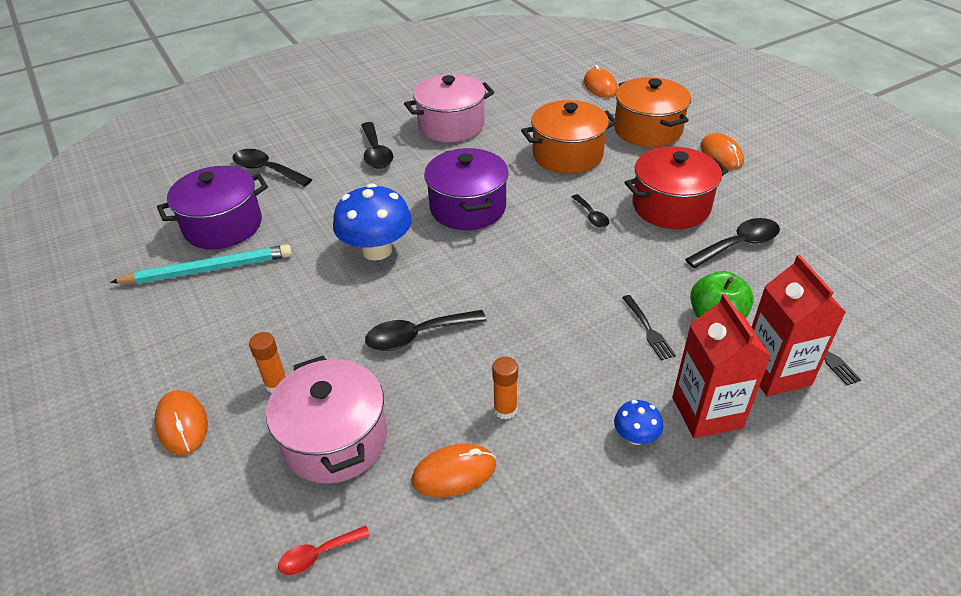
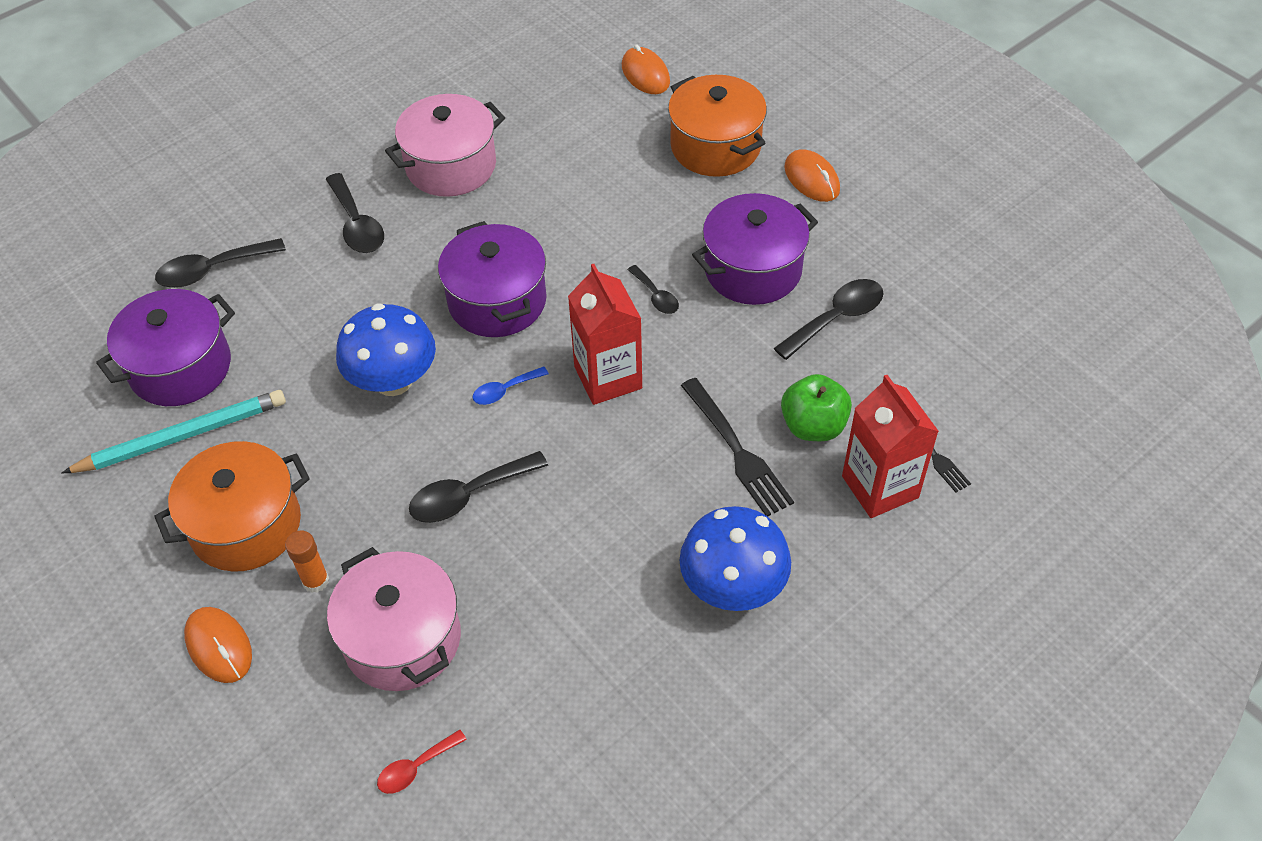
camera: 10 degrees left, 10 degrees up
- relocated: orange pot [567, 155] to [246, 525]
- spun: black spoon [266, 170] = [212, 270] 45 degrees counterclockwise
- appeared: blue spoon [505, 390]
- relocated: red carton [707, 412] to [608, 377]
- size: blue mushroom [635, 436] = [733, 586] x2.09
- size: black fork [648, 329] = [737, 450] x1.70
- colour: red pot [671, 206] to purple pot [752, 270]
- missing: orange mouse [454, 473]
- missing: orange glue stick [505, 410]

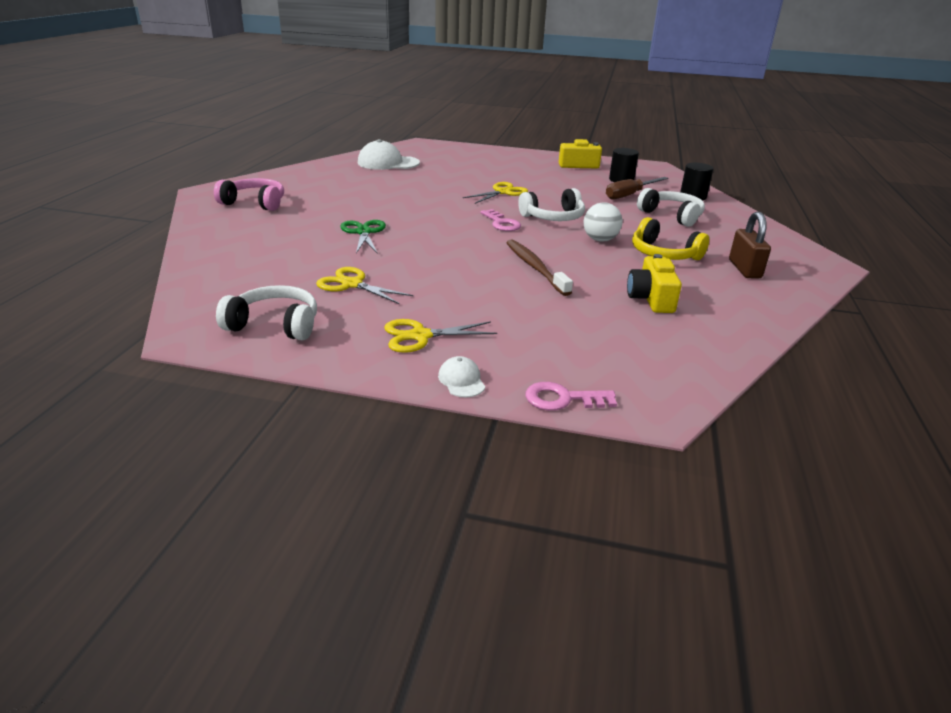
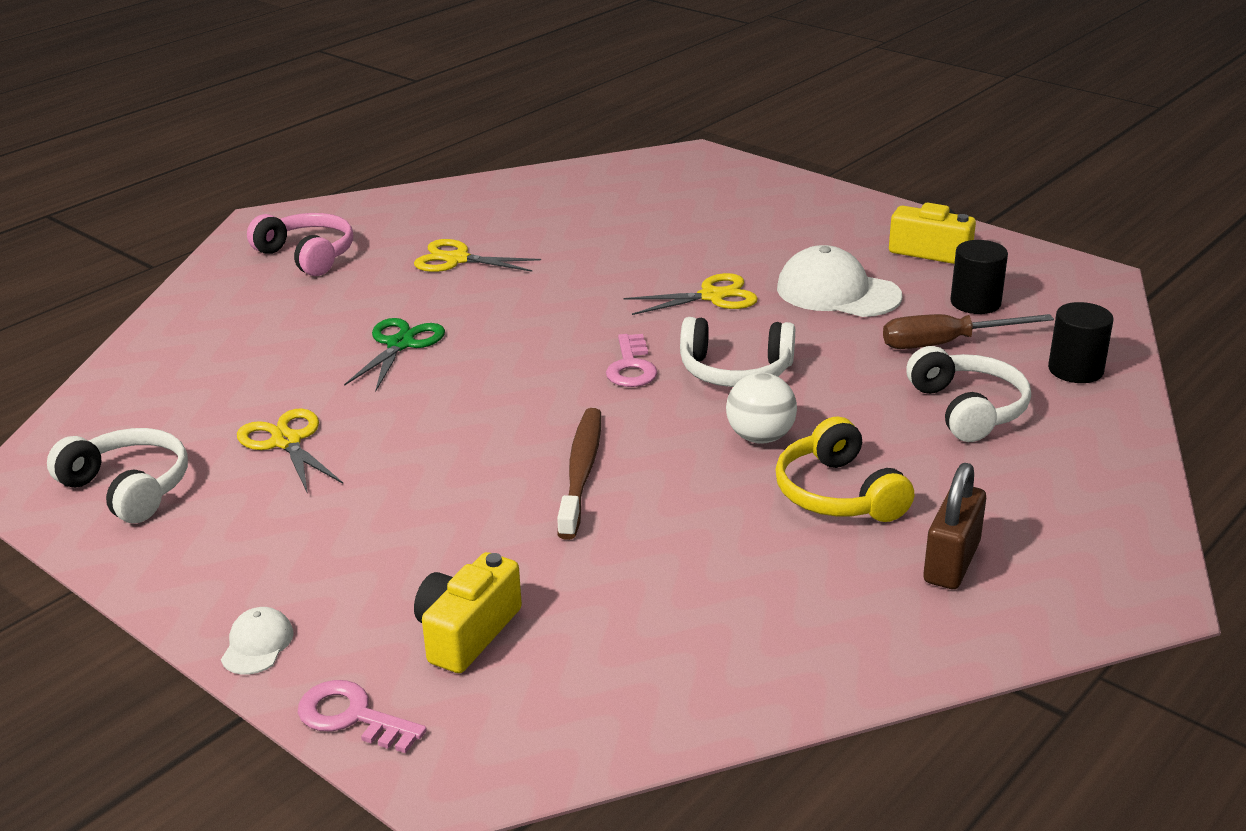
camera: 30 degrees right, 0 degrees up
- relocated: yellow scissors [420, 336] to [456, 259]
- relocated: yellow camera [651, 299] to [467, 633]
- relocated: white cap [388, 163] to [837, 292]

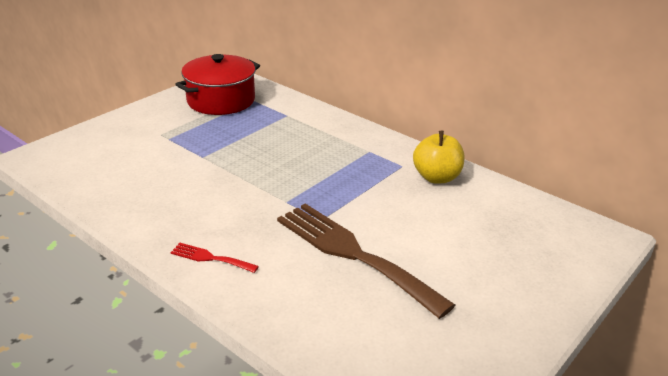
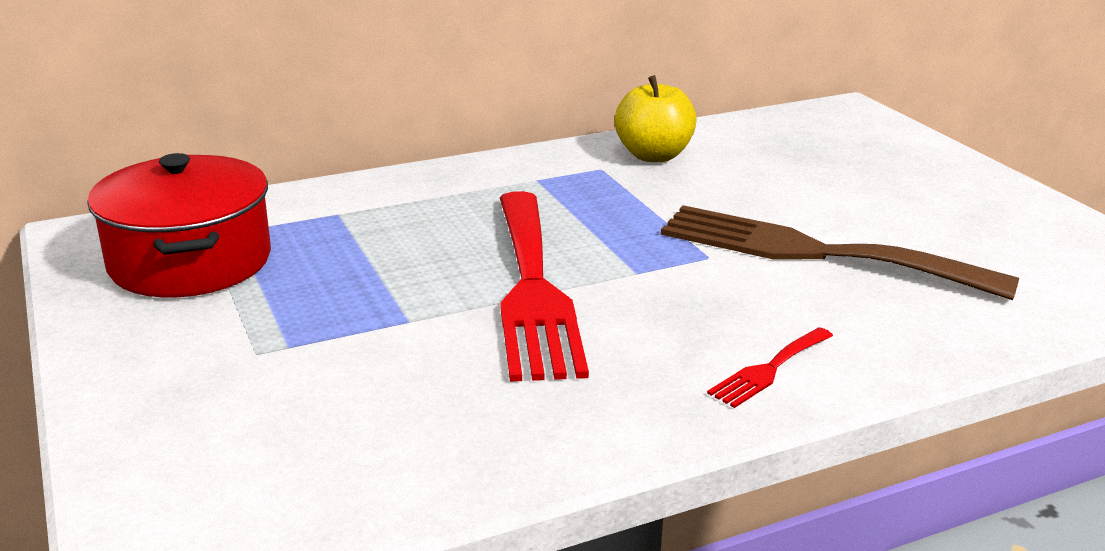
camera: 65 degrees left, 5 degrees down
- appeared: red fork [533, 289]
- spun: brown fork [353, 254] = [814, 252] 45 degrees clockwise

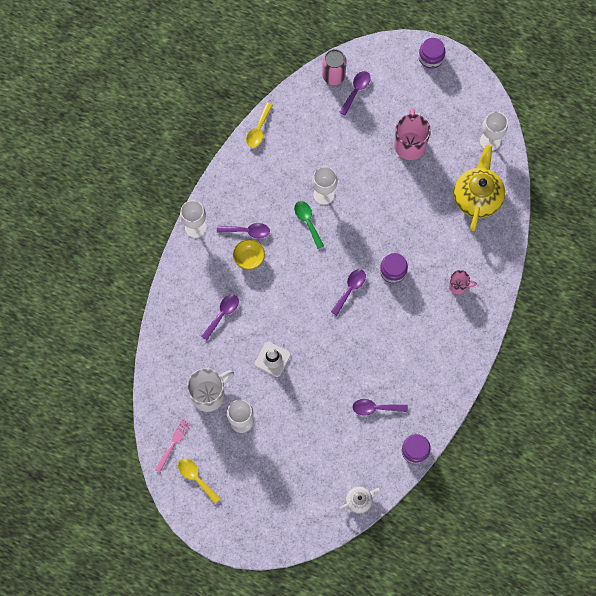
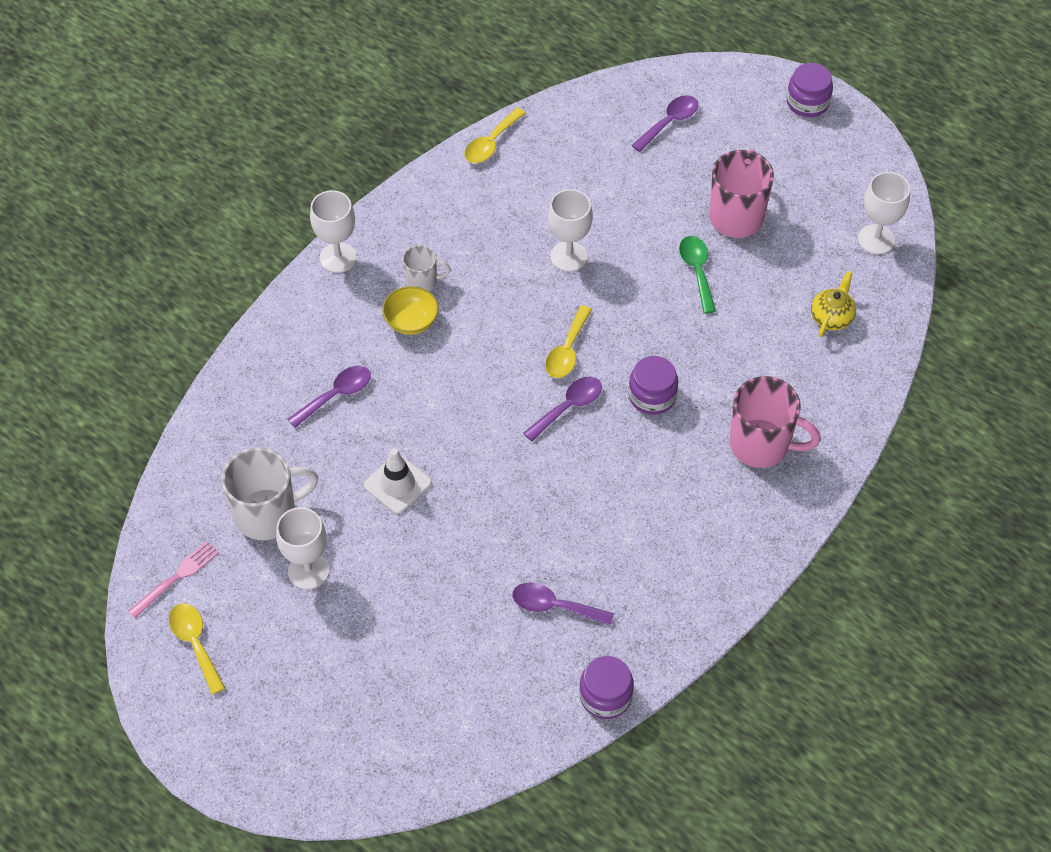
camera: 15 degrees right, 15 degrees down
- exchanged: purple spoon [247, 231] to white mug [422, 282]
- appeared: yellow spoon [567, 351]
- relocated: green spoon [307, 221] to [697, 271]
- size: pink mug [458, 286] = [761, 445] x1.82
- size: yellow teapot [477, 197] = [831, 317] x0.49
- missing: pink can [333, 76]
- missing: white teapot [359, 501]

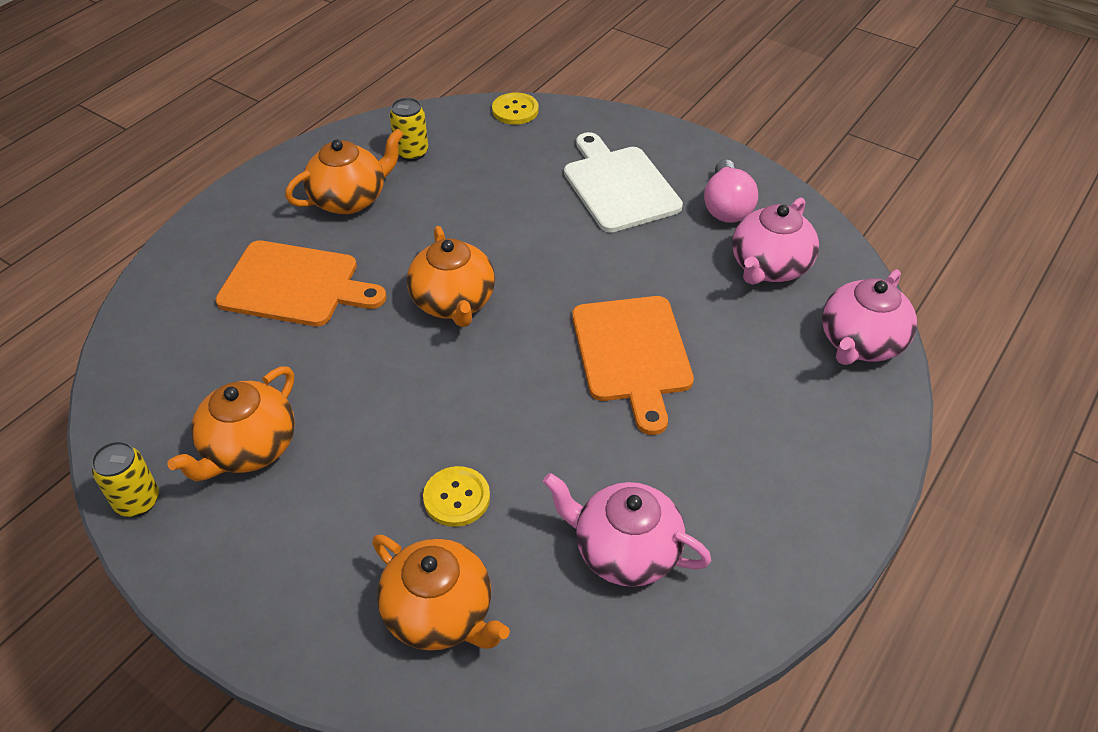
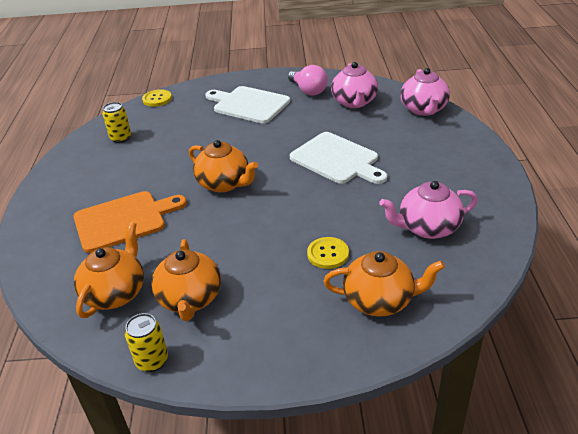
camera: 35 degrees left, 10 degrees down
- relocated: orange teapot [350, 199] to [115, 293]
- colour: orange cutting board [632, 354] to white cutting board [337, 159]

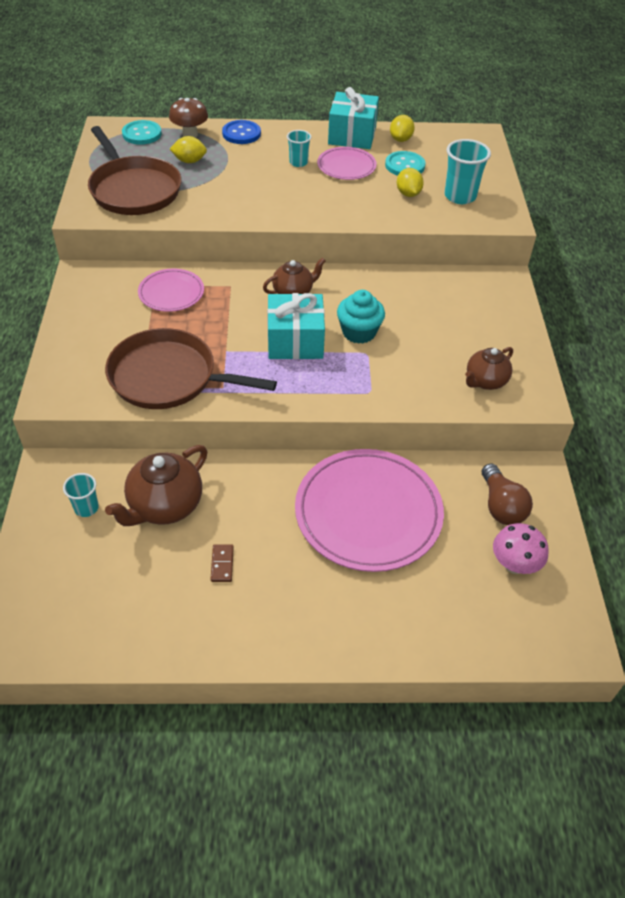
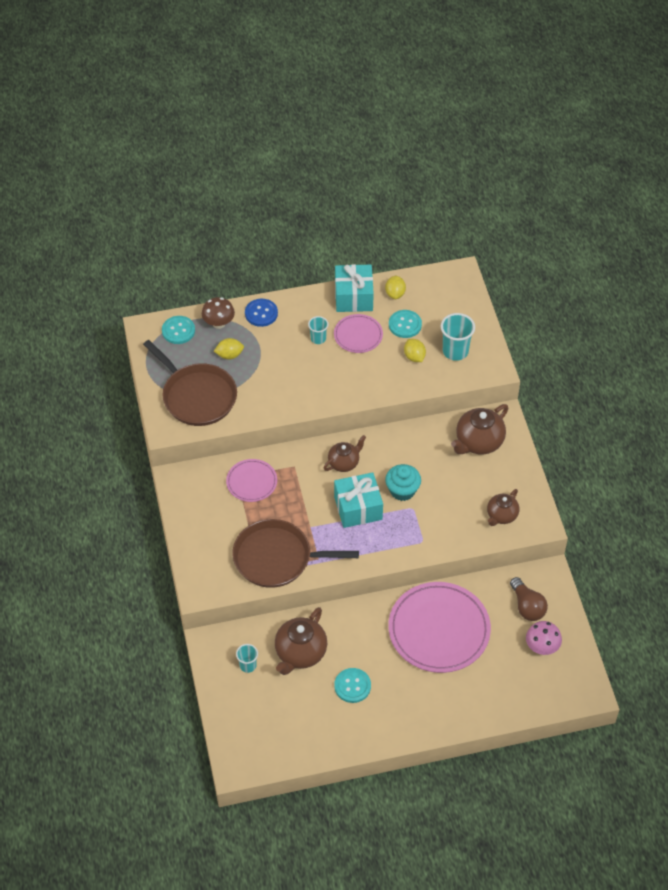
camera: 10 degrees left, 5 degrees up
- exchanged: brown domino [222, 564] to turquoise button [352, 686]
- appeared: brown teapot [478, 442]

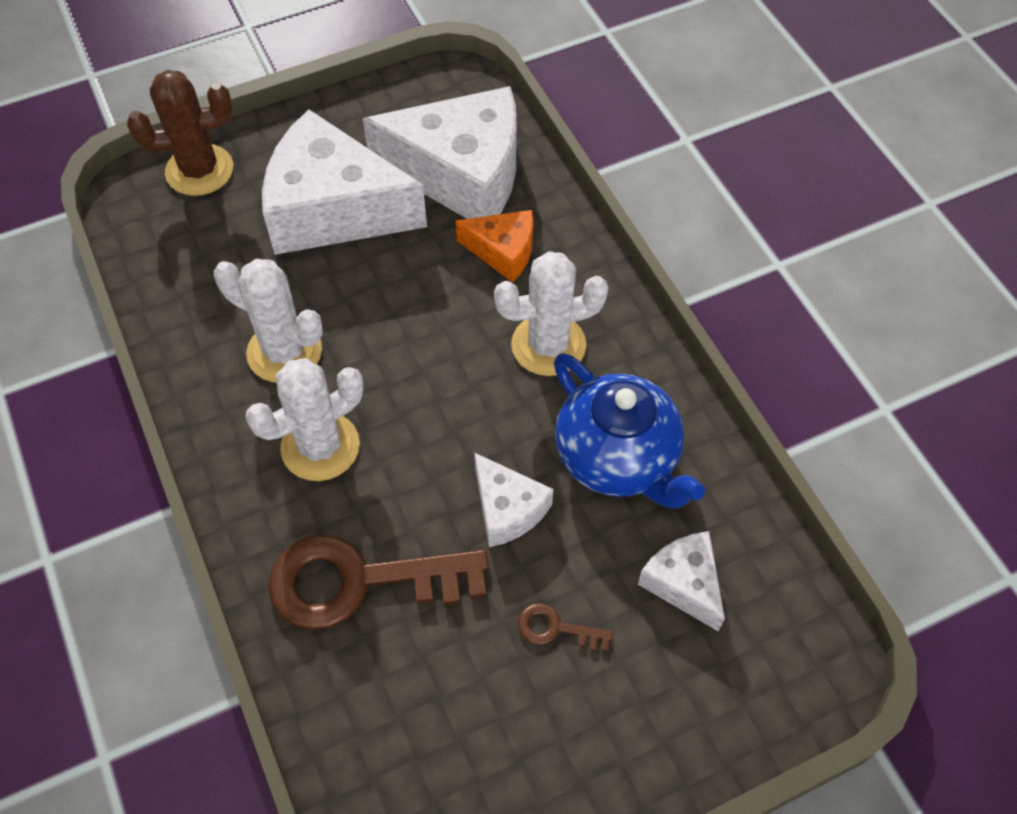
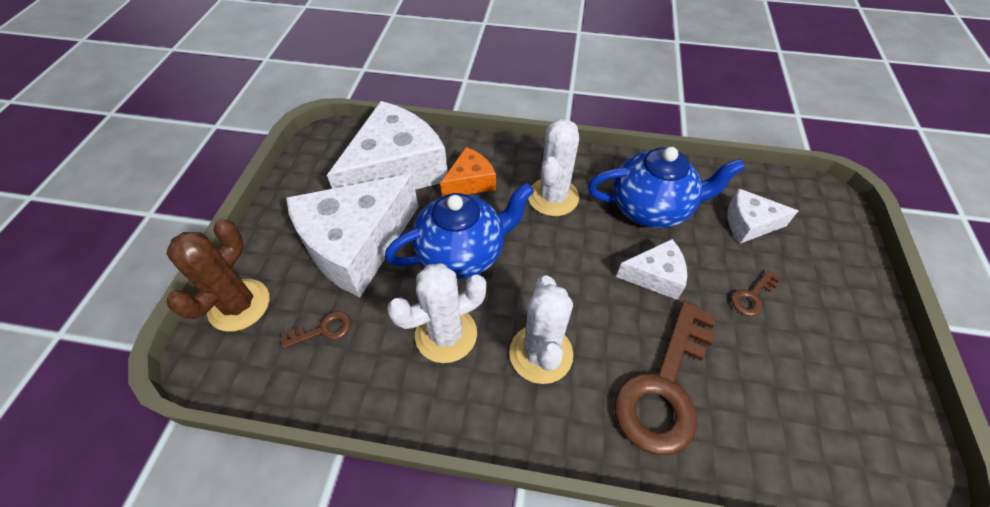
camera: 55 degrees left, 5 degrees down
- appeared: brown key [323, 330]
- appeared: blue teapot [462, 253]

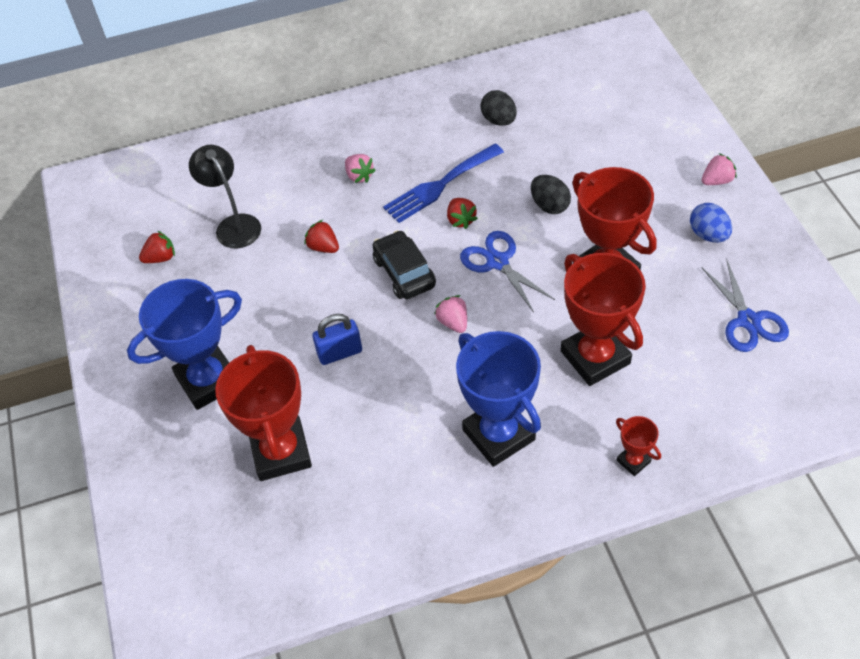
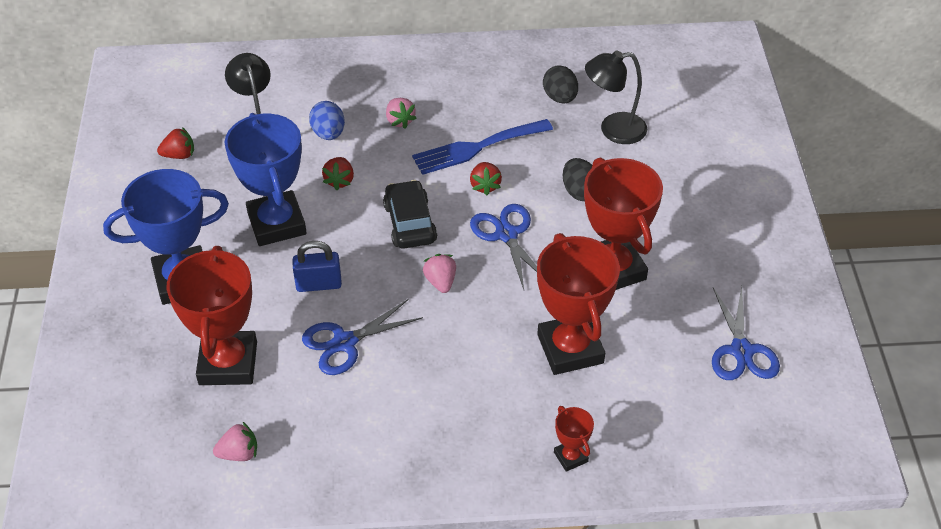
camera: 10 degrees right, 5 degrees down
- relocated: pink strawberry [716, 181] to [239, 453]
- relocated: blue trophy [498, 435] to [277, 223]
- appeared: blue scissors [344, 342]
- relocated: blue egg [708, 235] to [328, 133]
- spun: red strawberry [323, 247] = [339, 181] 135 degrees counterclockwise
- appeared: black lamp [613, 130]

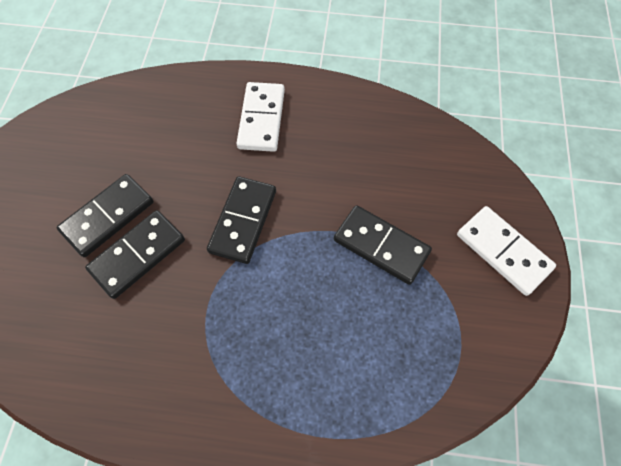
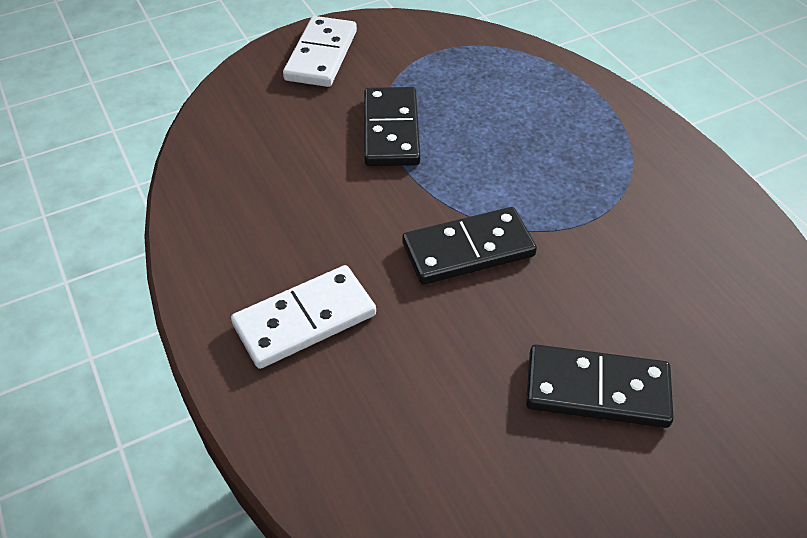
camera: 125 degrees left, 15 degrees down
- missing: black domino [138, 255]

